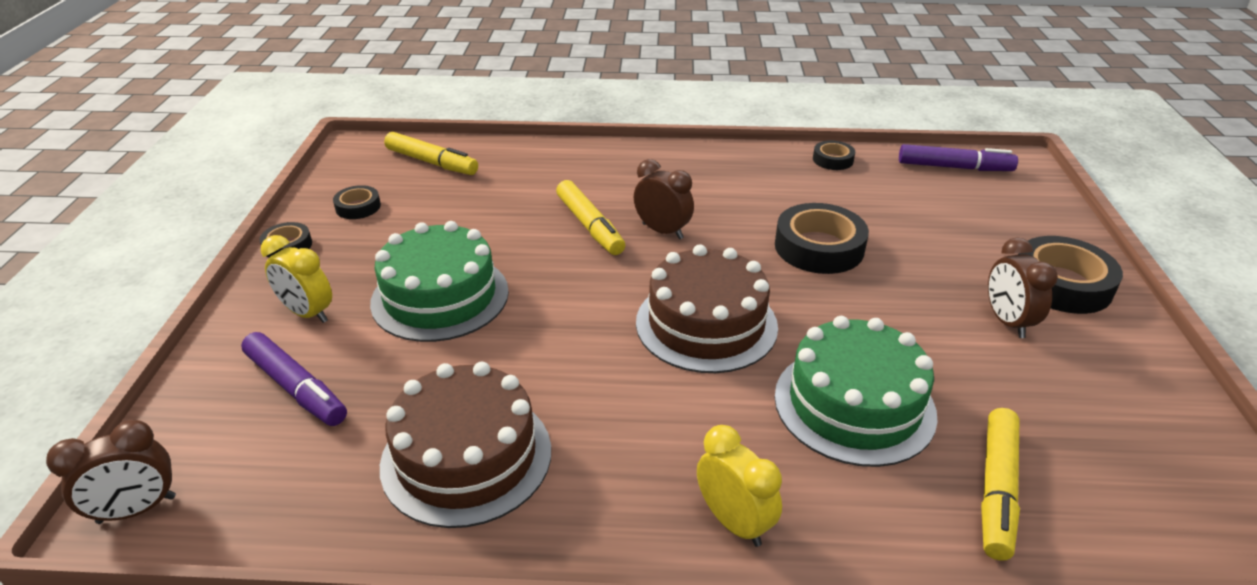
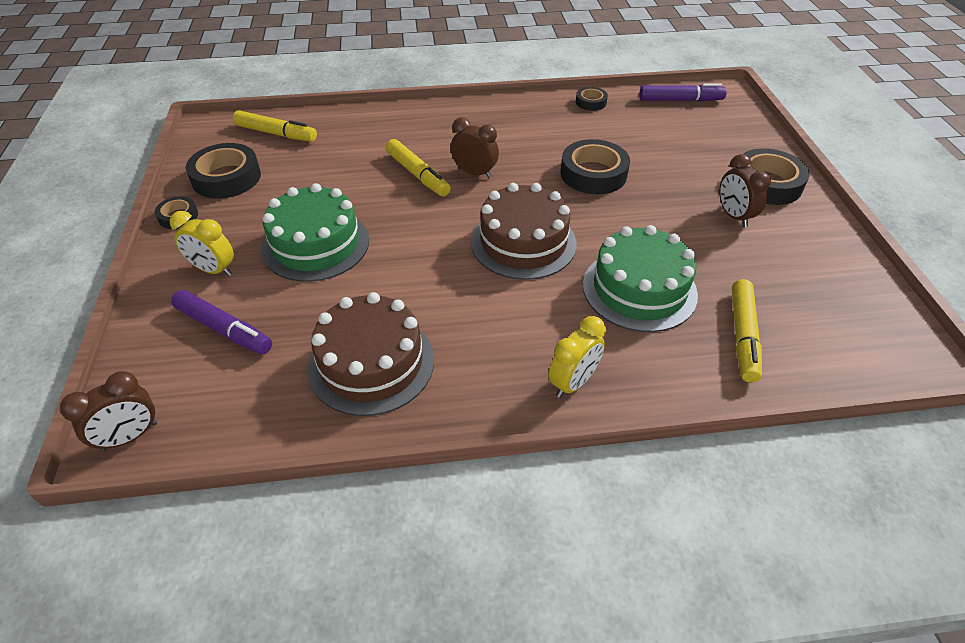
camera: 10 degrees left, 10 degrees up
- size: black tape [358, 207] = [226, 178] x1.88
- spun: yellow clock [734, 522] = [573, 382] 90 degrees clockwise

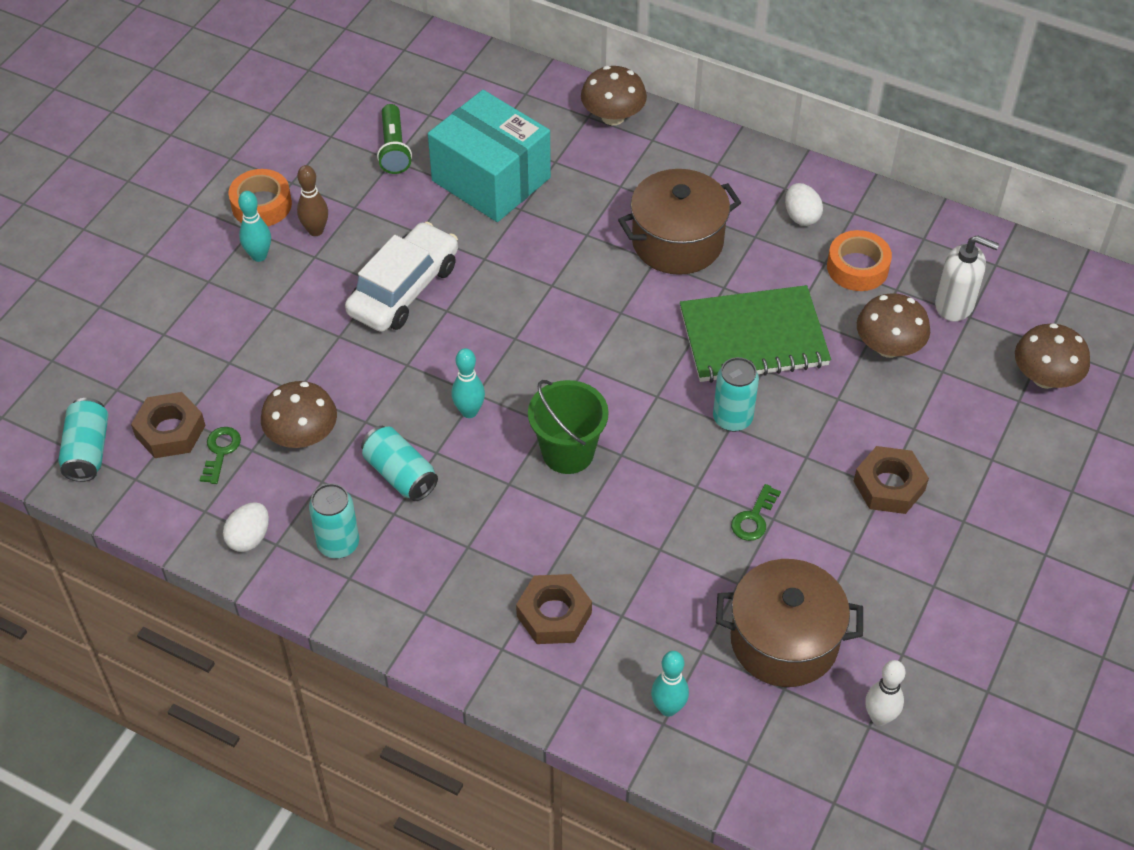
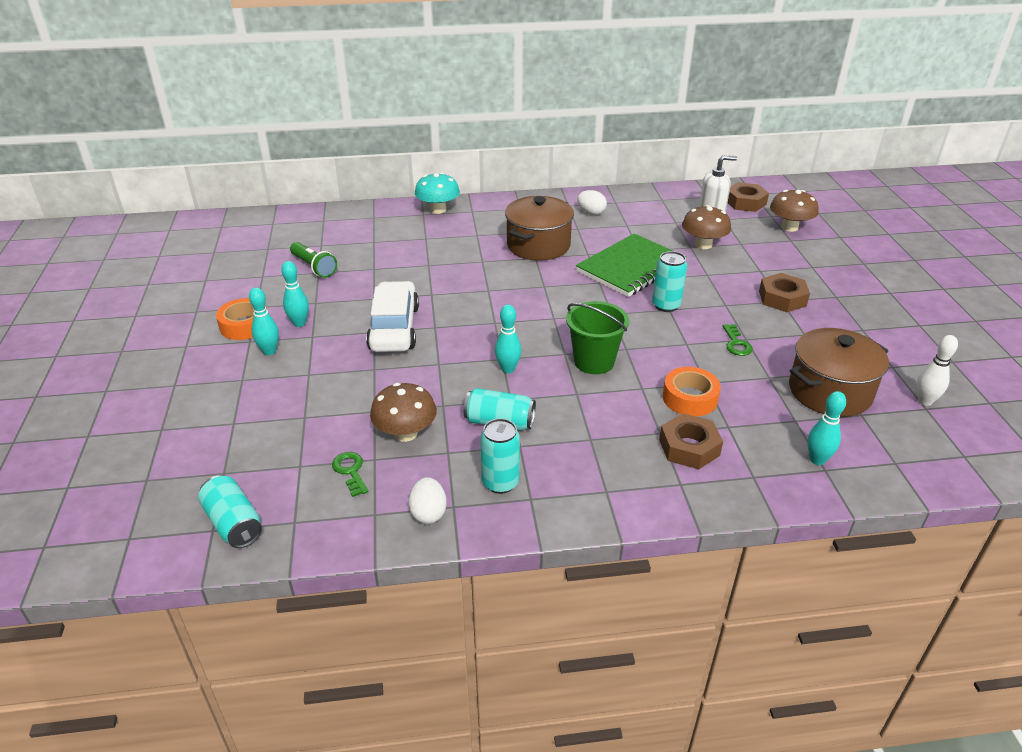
camera: 35 degrees left, 15 degrees down
- colour: brown bowling pin [315, 230] to turquoise bowling pin [299, 323]
- colour: brown mushroom [613, 117] to turquoise mushroom [438, 209]
- relocated: orange tape [857, 267] to [689, 398]
- relocated: brown nut [170, 431] to [745, 202]
- missing: turquoise box [491, 179]

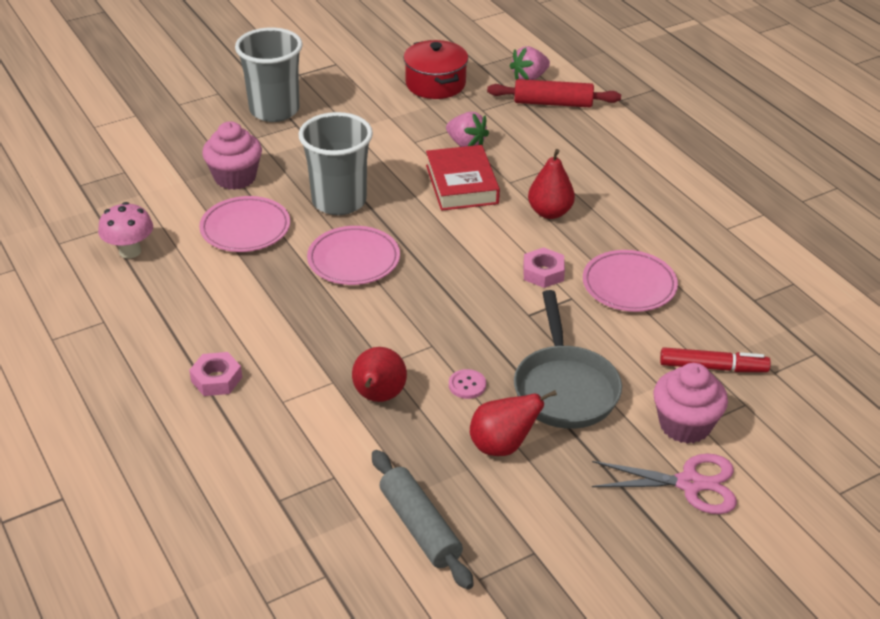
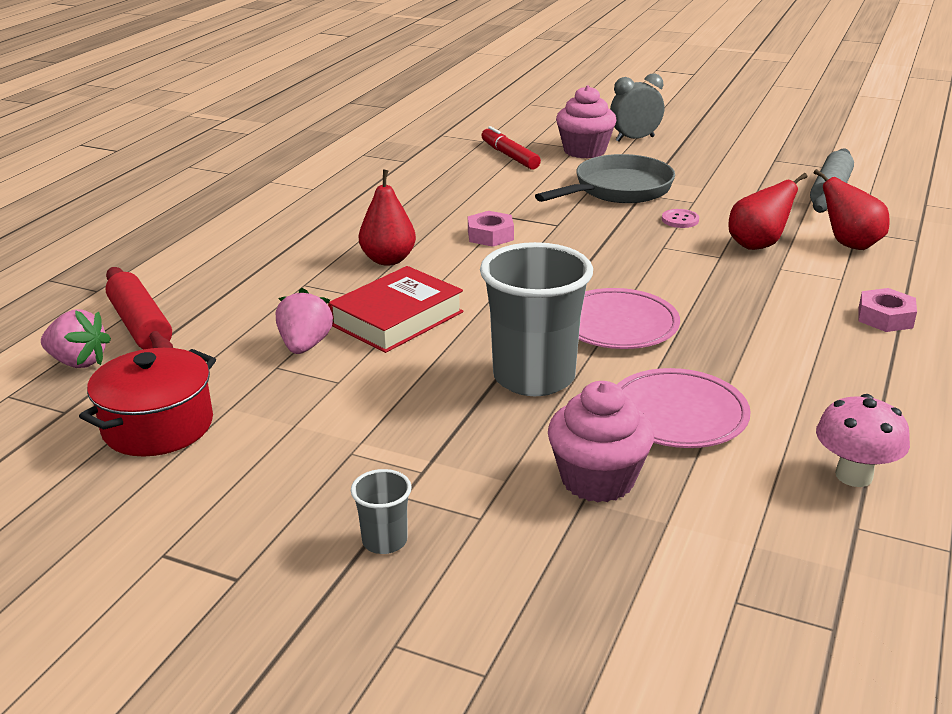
camera: 125 degrees left, 10 degrees down
- size: grey cup [274, 110] = [384, 541] x0.45
- exchanged: pink scissors [689, 484] to grey clock [635, 139]
- relocated: red pear [502, 446] to [850, 244]
- missing: pink plate [629, 285]

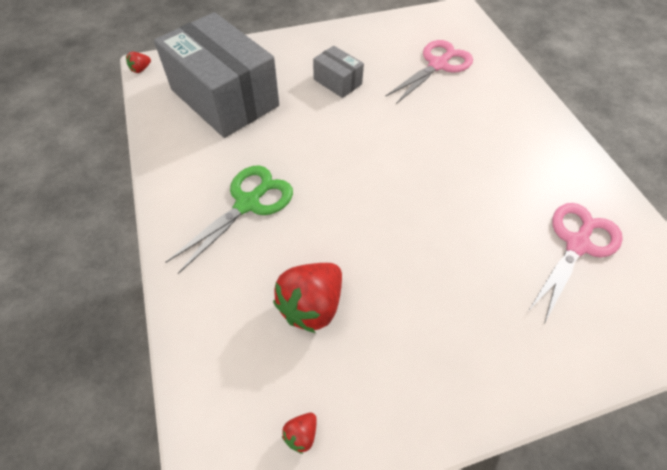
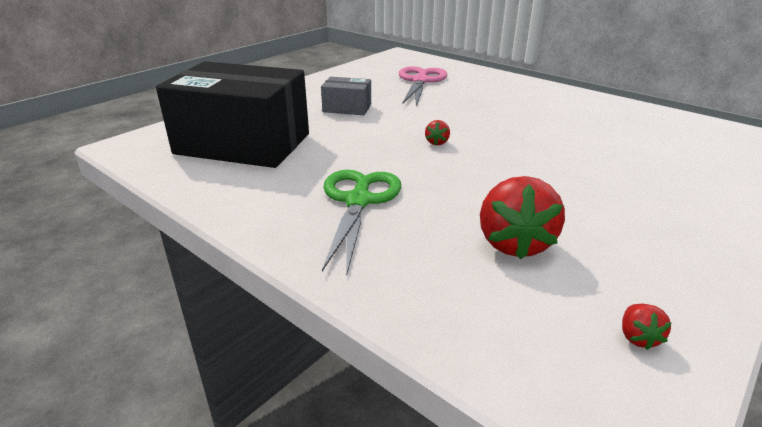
camera: 30 degrees left, 25 degrees down
- colour: grey box [224, 98] to black box [243, 144]
- relocated: red strawberry [141, 69] to [437, 142]
- missing: pink scissors [577, 244]

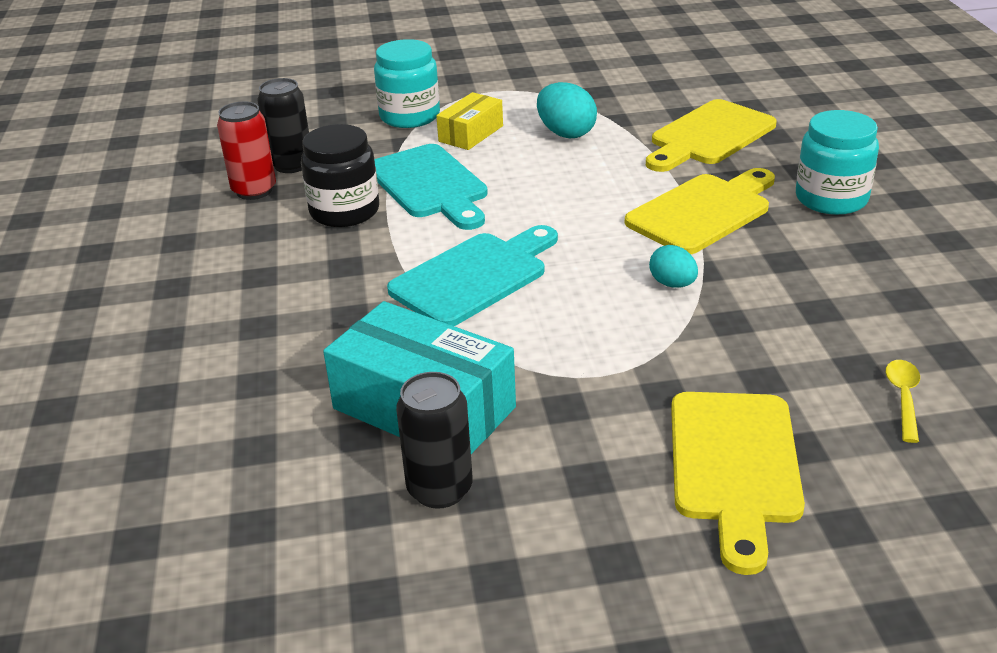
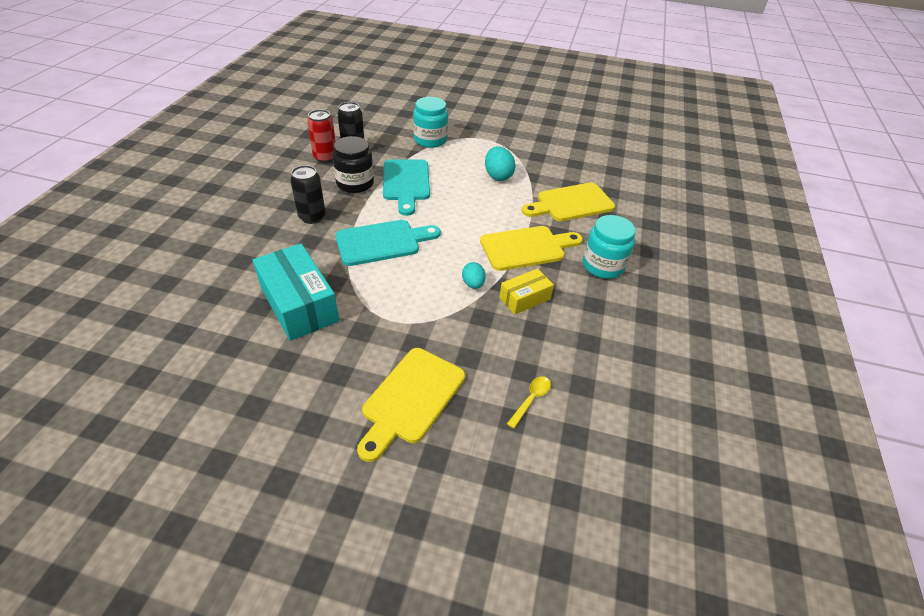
camera: 20 degrees right, 10 degrees up
- relocated: black can [440, 489] to [312, 217]
- relocated: yellow box [471, 133] to [524, 298]

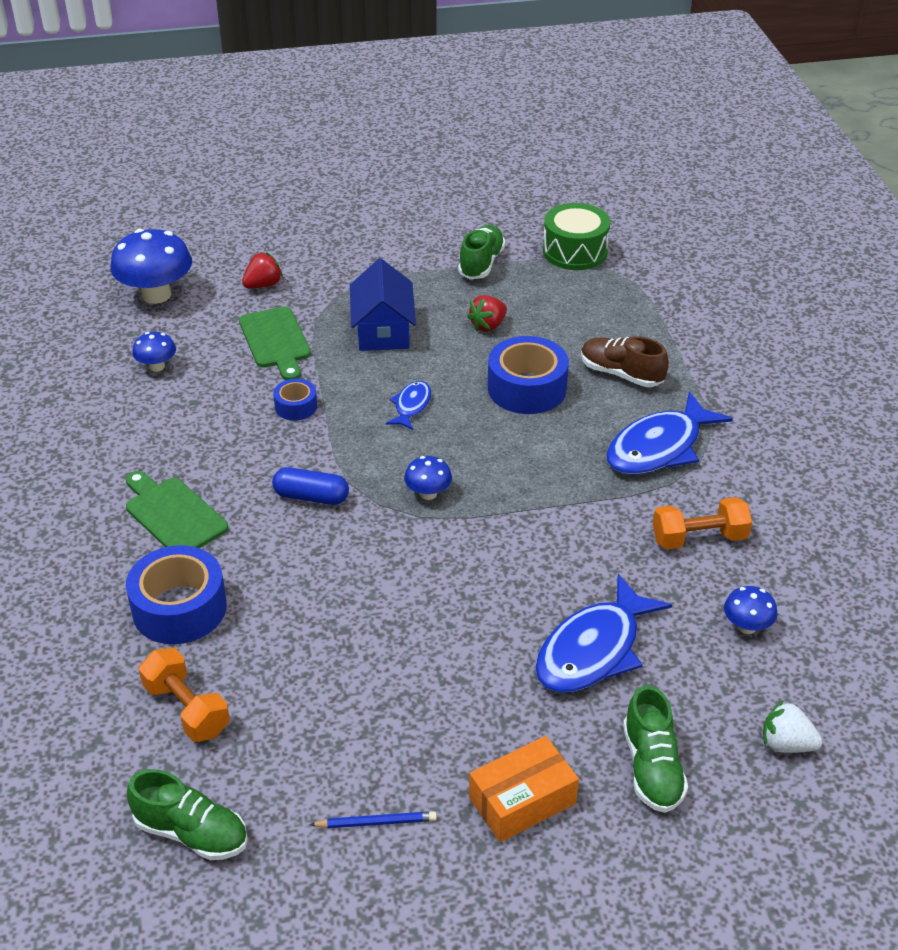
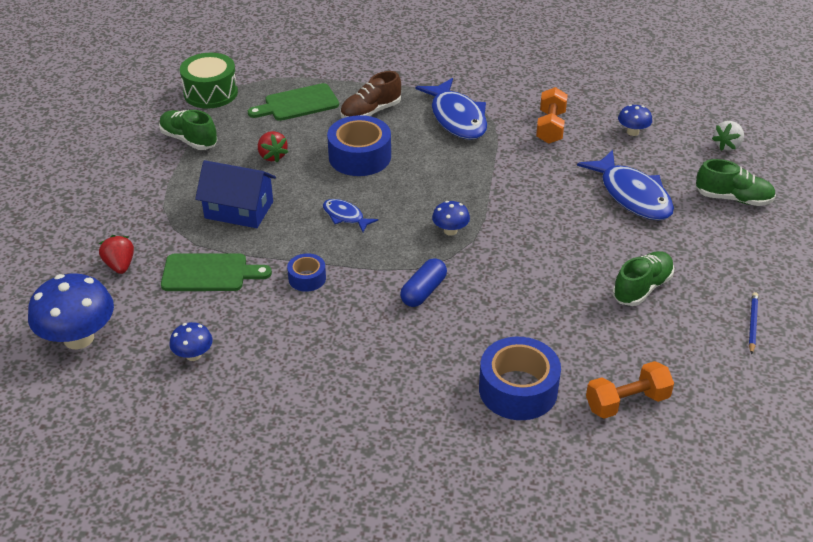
camera: 70 degrees left, 0 degrees up
- relocated: green cutting board [173, 514] to [298, 103]
- relocated: green shoe [191, 832] to [642, 288]
- missing: orange box [522, 800]

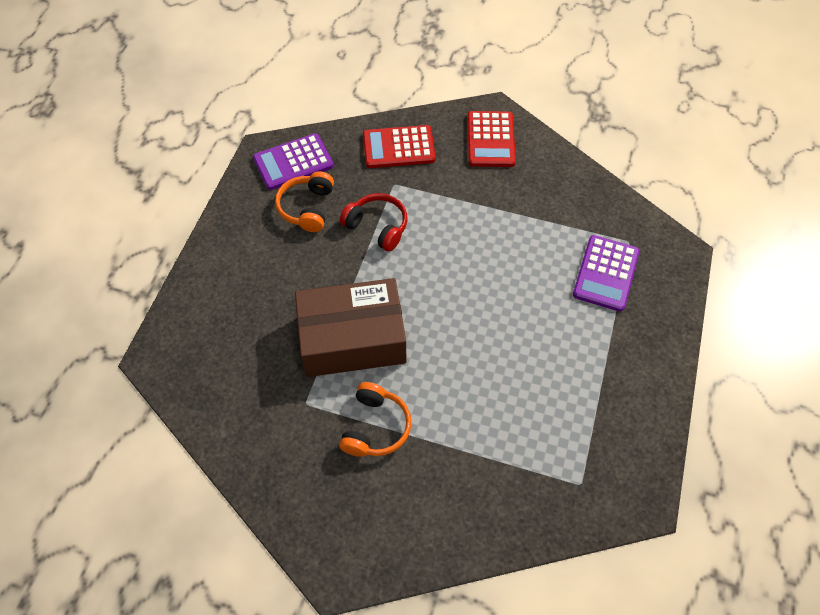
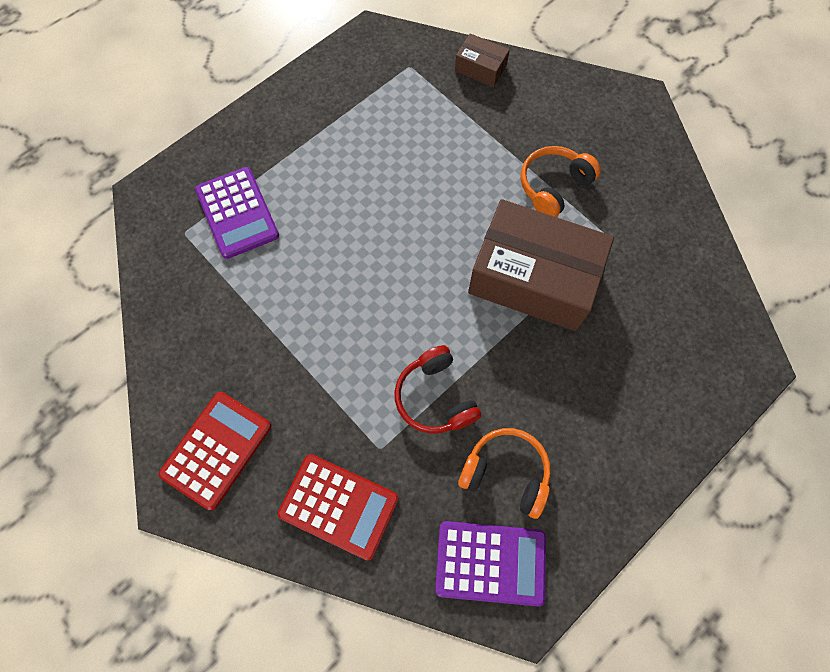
camera: 150 degrees left, 10 degrees up
- spun: purple calculator [606, 273] = [237, 213] 105 degrees clockwise
- appeared: brown box [480, 68]
- spun: orange headphones [307, 208] = [506, 473] 105 degrees counterclockwise

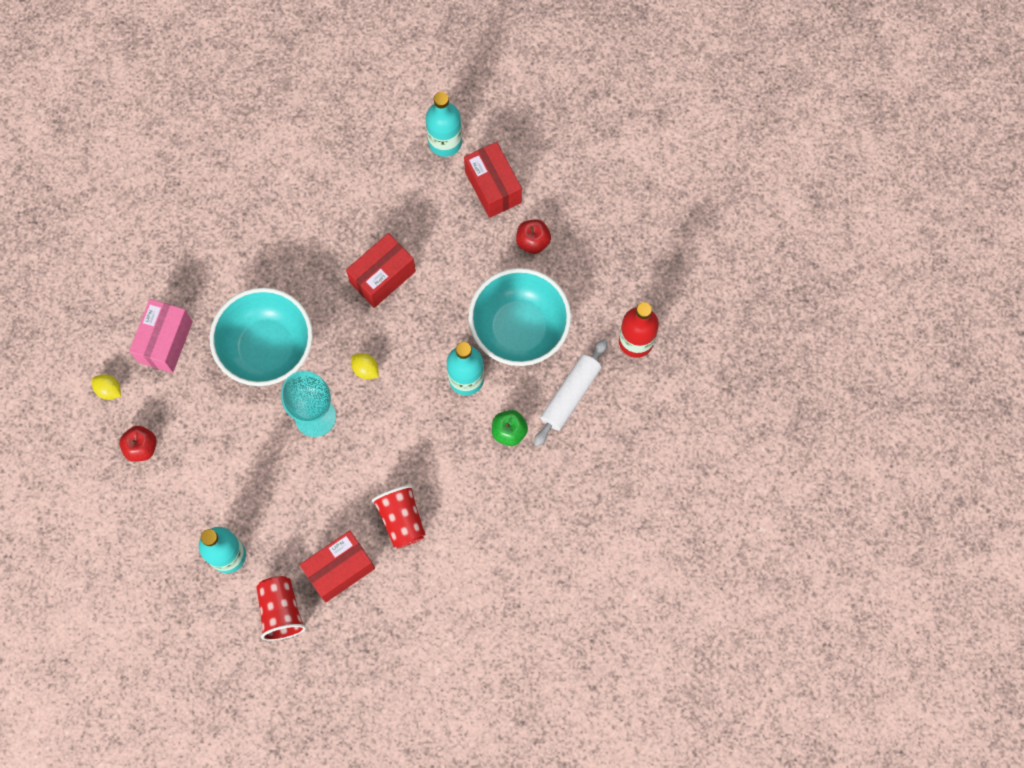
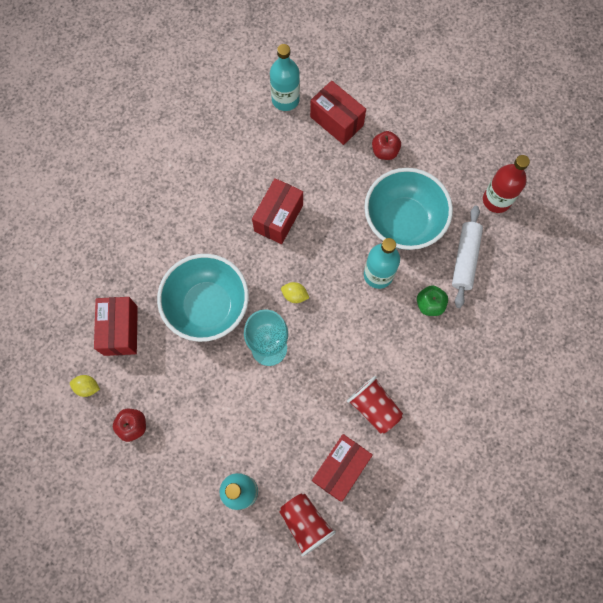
camera: 20 degrees left, 0 degrees up
- colour: pink box [165, 342] to red box [120, 330]

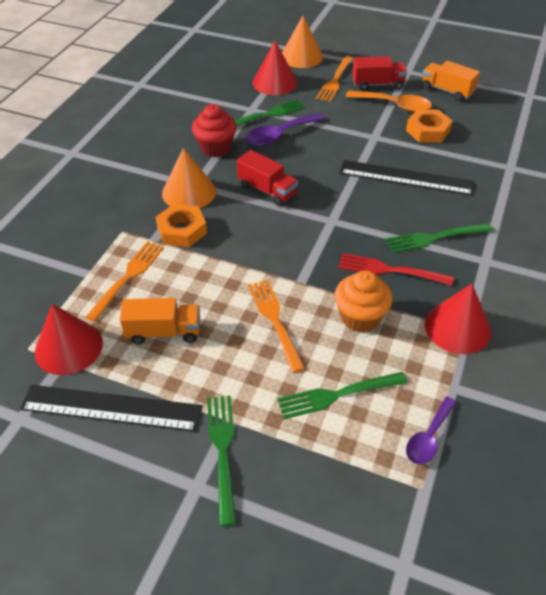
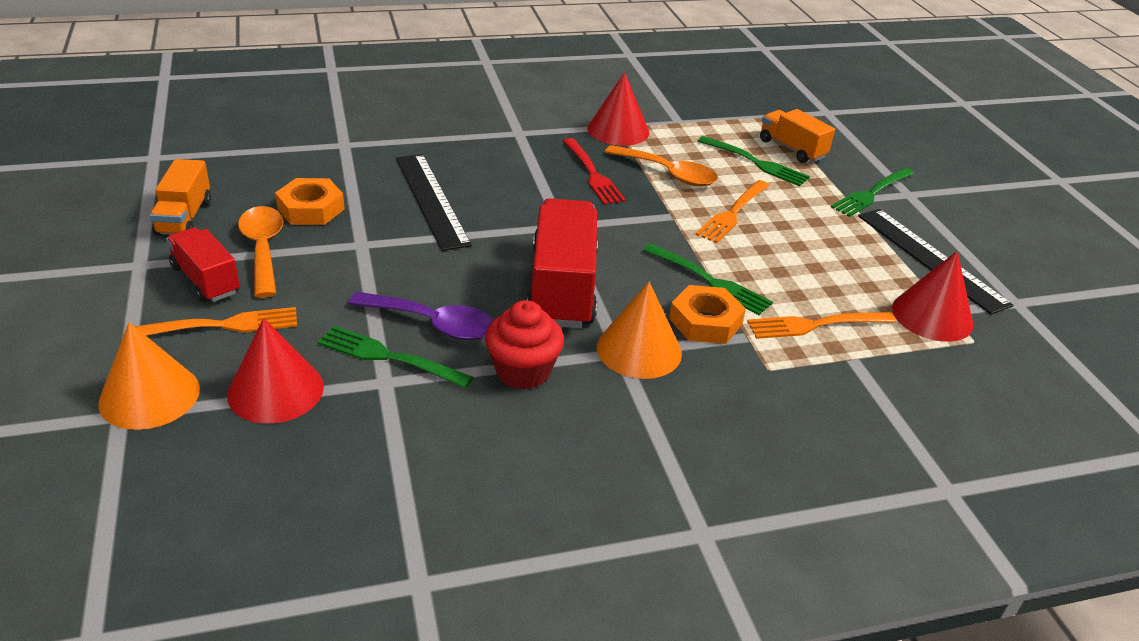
camera: 130 degrees left, 10 degrees down
- size: red truck [267, 190] = [562, 287] x1.72
- exchanged: orange cupcake [360, 317] to orange spoon [668, 174]
- relocated: green fork [434, 238] to [710, 281]
- relocated: orange truck [164, 332] to [792, 149]
- missing: purple spoon [428, 437]

